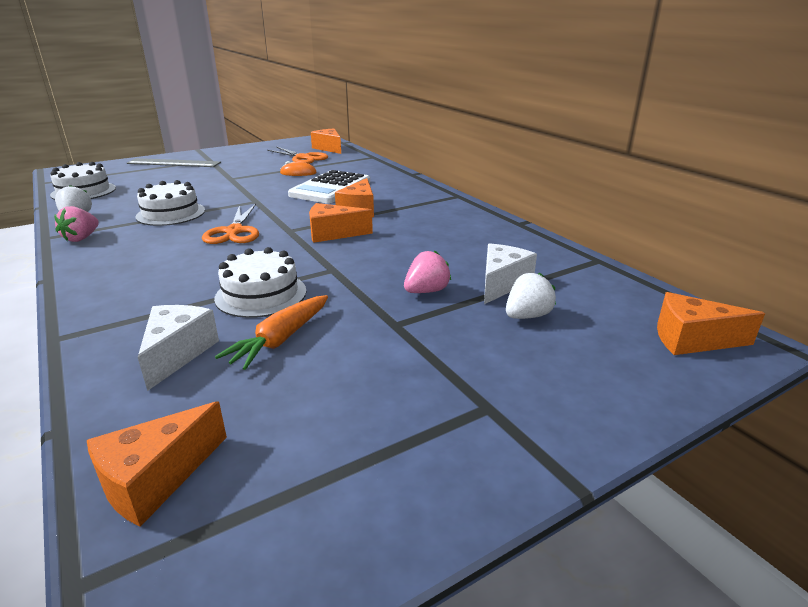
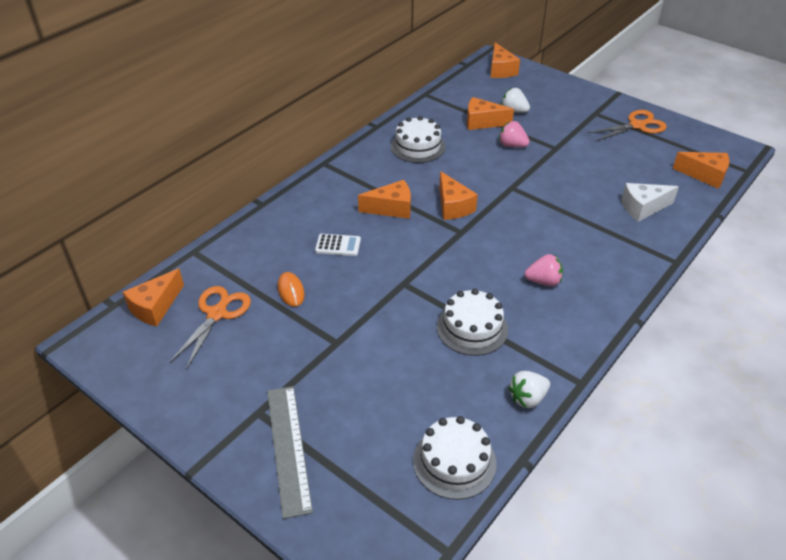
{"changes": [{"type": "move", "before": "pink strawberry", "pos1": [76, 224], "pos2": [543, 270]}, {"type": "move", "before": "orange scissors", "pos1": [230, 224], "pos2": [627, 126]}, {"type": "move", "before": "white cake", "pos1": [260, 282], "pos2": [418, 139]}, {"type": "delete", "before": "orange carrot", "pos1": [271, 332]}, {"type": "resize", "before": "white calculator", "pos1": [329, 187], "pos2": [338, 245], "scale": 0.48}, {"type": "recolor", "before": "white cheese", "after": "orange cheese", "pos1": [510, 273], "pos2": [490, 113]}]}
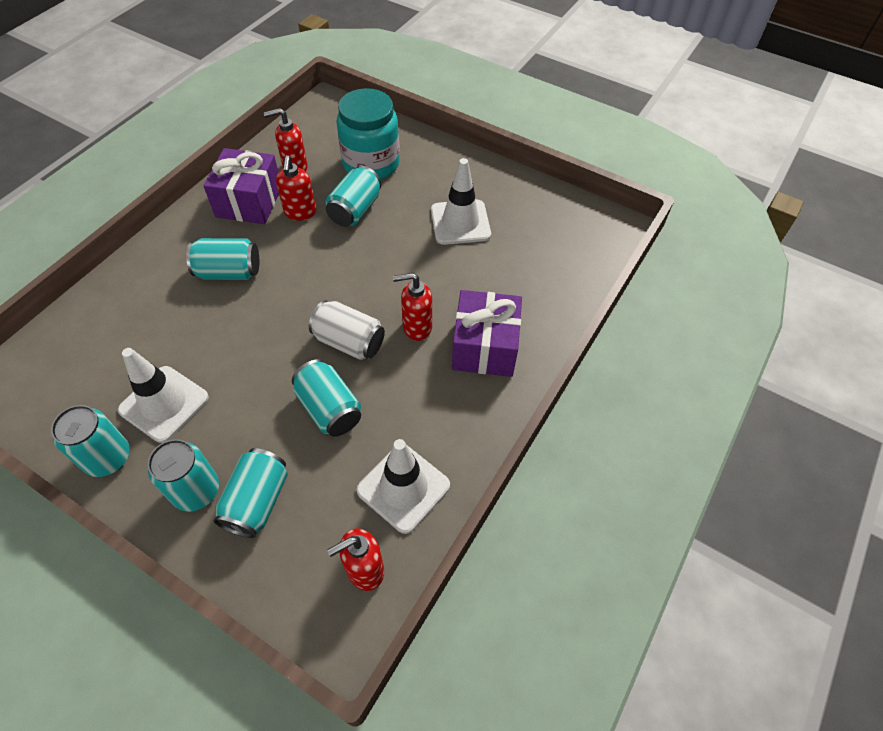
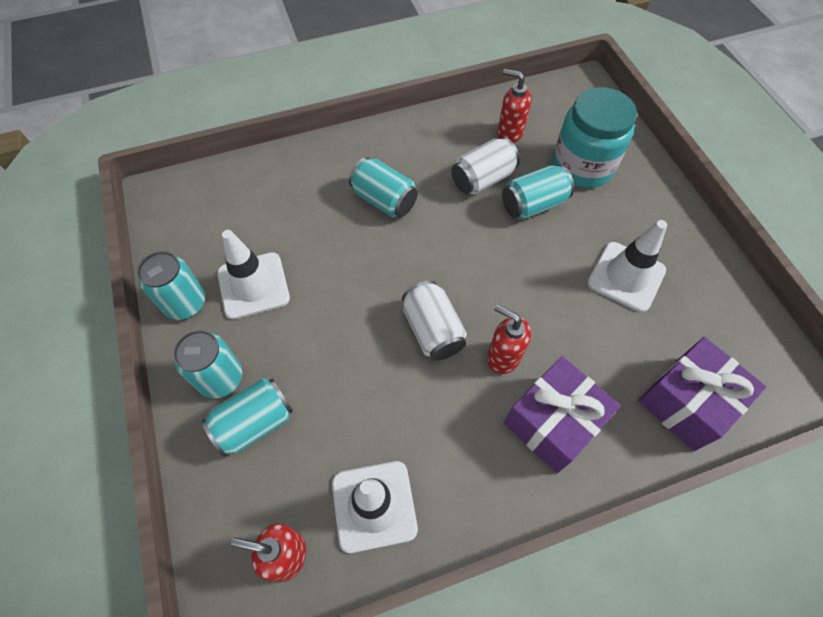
{"changes": [{"type": "move", "before": "purple gift", "pos1": [241, 186], "pos2": [702, 394]}, {"type": "replace", "before": "red soap dispenser", "after": "white can", "pos1": [296, 188], "pos2": [485, 166]}, {"type": "delete", "before": "turquoise can", "pos1": [326, 398]}]}
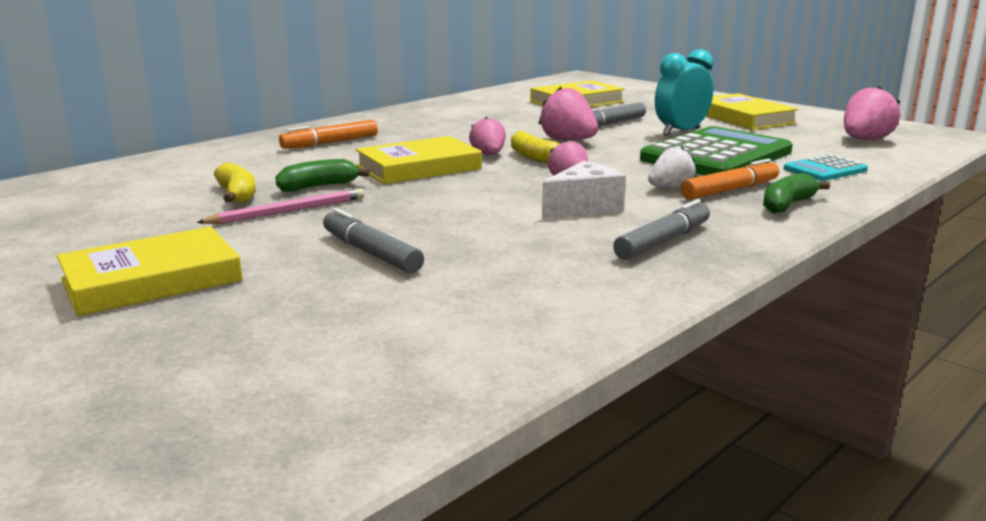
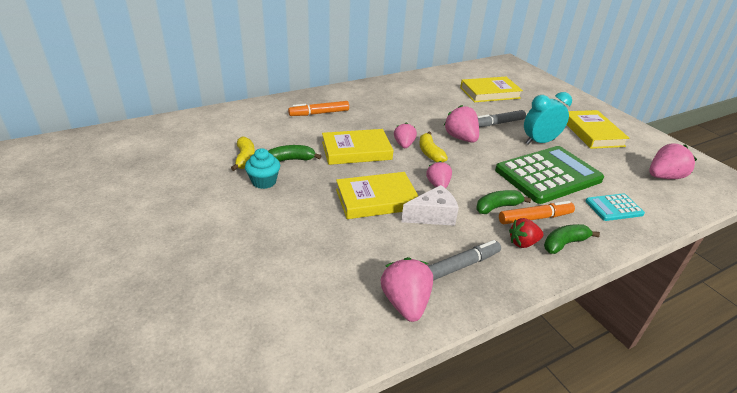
{"changes": [{"type": "move", "before": "yellow book", "pos1": [150, 271], "pos2": [377, 195]}, {"type": "replace", "before": "pink pencil", "after": "turquoise cupcake", "pos1": [280, 206], "pos2": [262, 168]}, {"type": "delete", "before": "grey marker", "pos1": [373, 240]}, {"type": "replace", "before": "white strawberry", "after": "green banana", "pos1": [672, 167], "pos2": [503, 202]}, {"type": "insert", "after": "pink strawberry", "pos2": [407, 289]}, {"type": "insert", "after": "red strawberry", "pos2": [526, 233]}]}
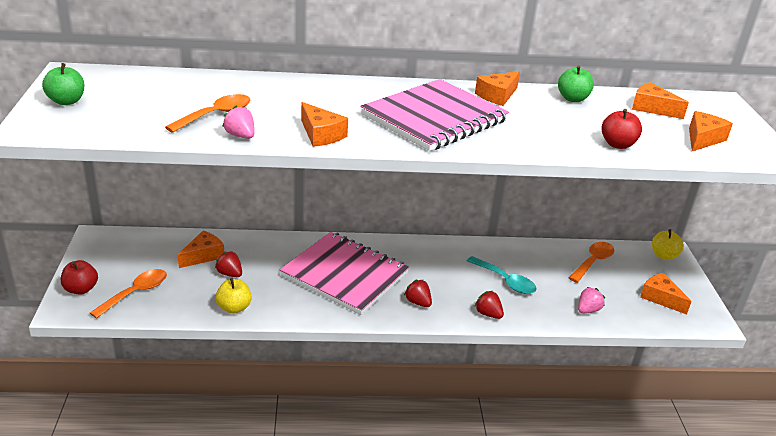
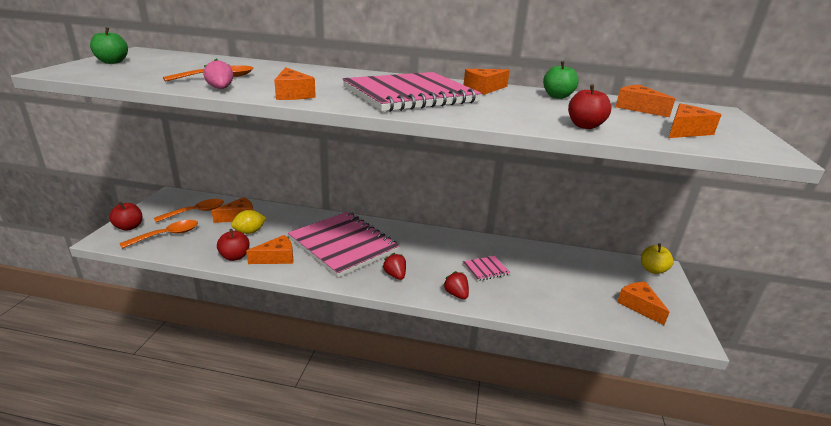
{"changes": [{"type": "replace", "before": "red strawberry", "after": "yellow lemon", "pos1": [228, 264], "pos2": [248, 222]}, {"type": "recolor", "before": "yellow apple", "after": "red apple", "pos1": [233, 296], "pos2": [233, 245]}, {"type": "replace", "before": "turquoise spoon", "after": "pink notebook", "pos1": [501, 275], "pos2": [486, 268]}, {"type": "move", "before": "orange spoon", "pos1": [591, 262], "pos2": [189, 210]}, {"type": "delete", "before": "pink strawberry", "pos1": [591, 300]}, {"type": "insert", "after": "orange cheese", "pos2": [269, 249]}]}
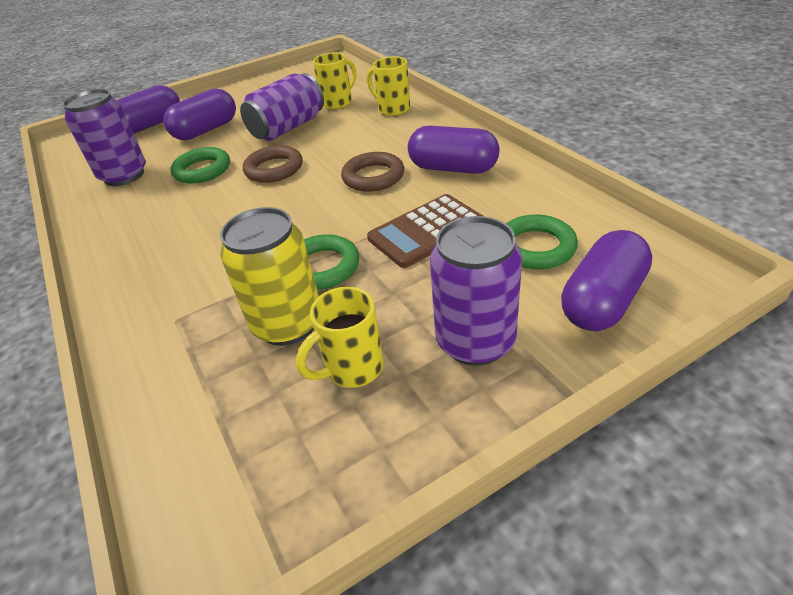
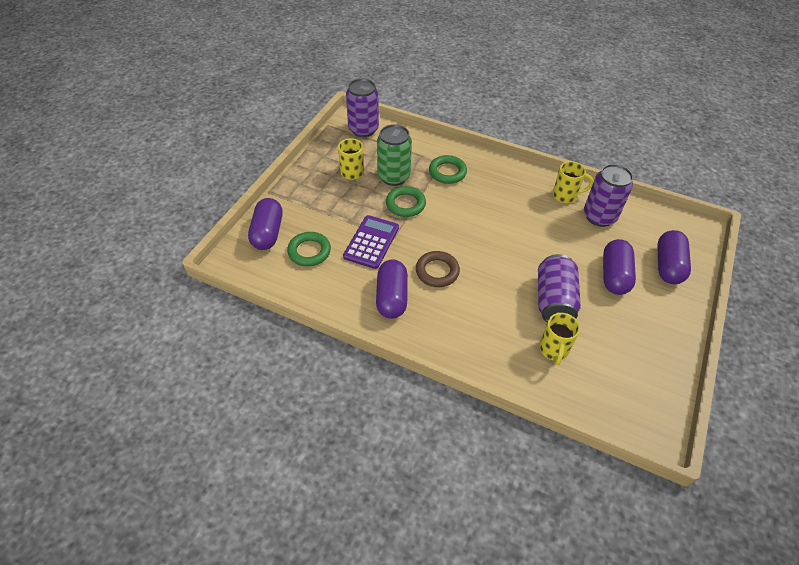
{"changes": [{"type": "move", "before": "green ring", "pos1": [200, 165], "pos2": [448, 169]}, {"type": "recolor", "before": "yellow can", "after": "green can", "pos1": [269, 276], "pos2": [394, 155]}, {"type": "delete", "before": "brown ring", "pos1": [273, 164]}, {"type": "move", "before": "yellow mug", "pos1": [388, 86], "pos2": [573, 182]}, {"type": "recolor", "before": "brown calculator", "after": "purple calculator", "pos1": [425, 231], "pos2": [371, 242]}, {"type": "rotate", "before": "purple capsule", "pos1": [454, 150], "pos2": [392, 289], "turn": -75}, {"type": "move", "before": "purple can", "pos1": [476, 291], "pos2": [362, 107]}]}
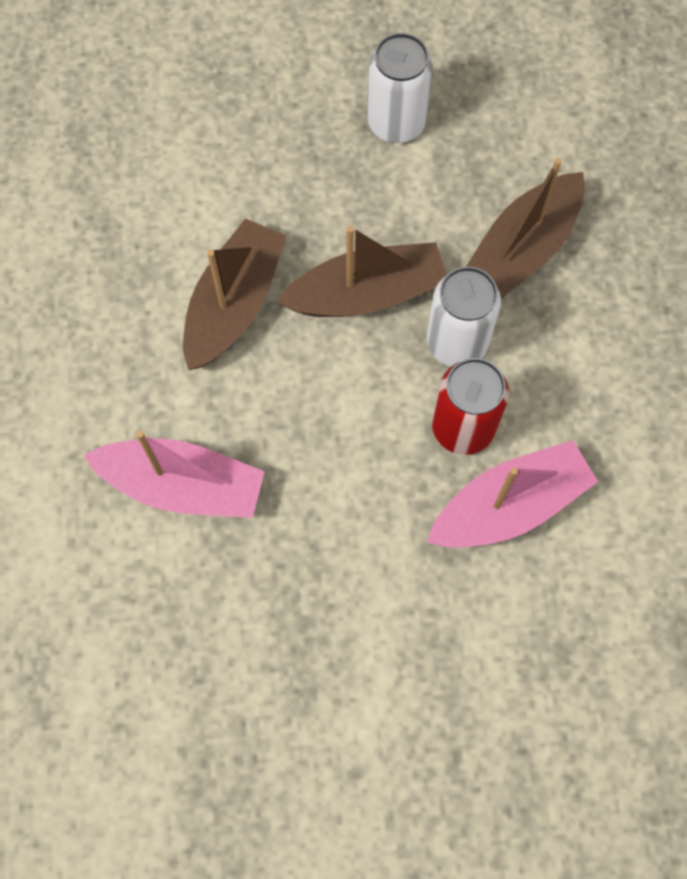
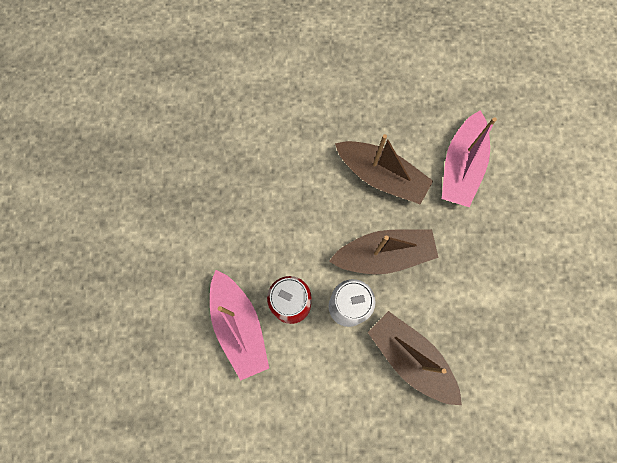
{"changes": [{"type": "move", "before": "pink boat", "pos1": [174, 474], "pos2": [469, 158]}, {"type": "rotate", "before": "brown boat", "pos1": [361, 271], "pos2": [383, 251], "turn": -90}, {"type": "delete", "before": "white can", "pos1": [400, 88]}]}
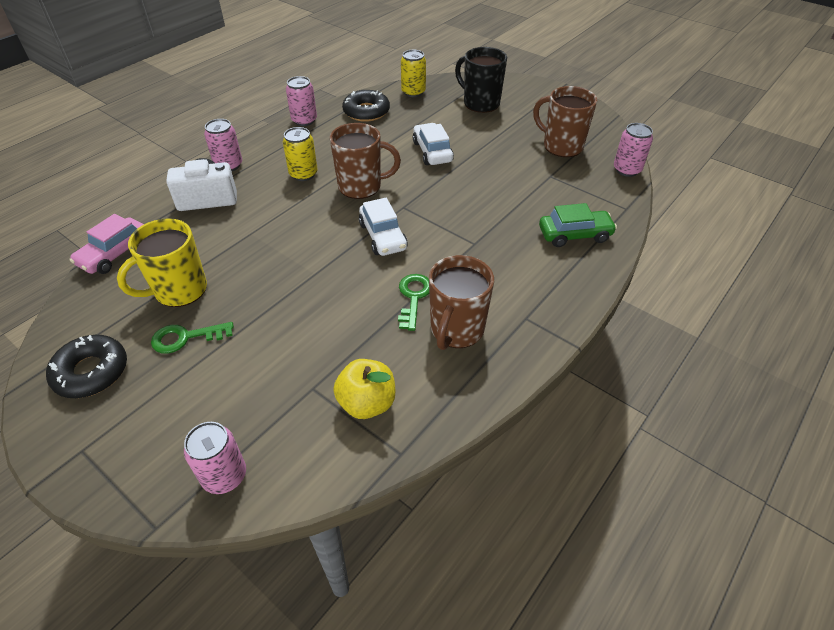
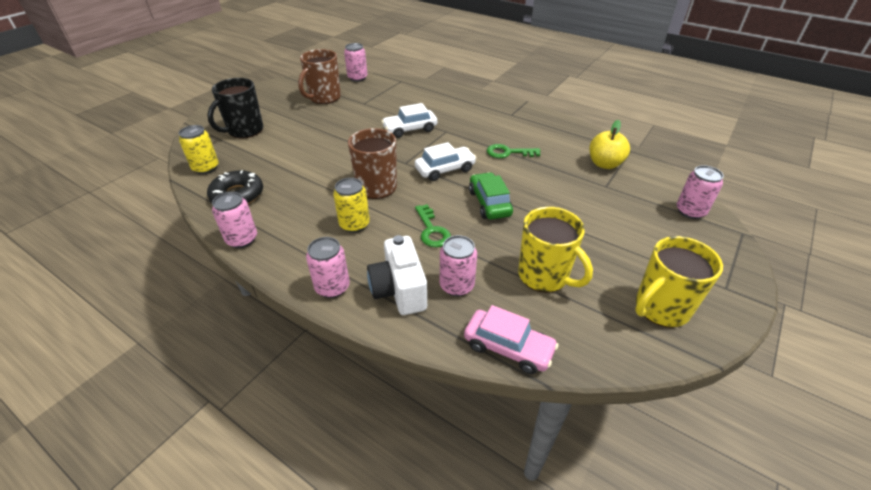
{"changes": [{"type": "replace", "before": "black donut", "after": "yellow mug", "pos1": [86, 366], "pos2": [679, 282]}, {"type": "move", "before": "green key", "pos1": [192, 338], "pos2": [433, 225]}, {"type": "move", "before": "white car", "pos1": [433, 144], "pos2": [409, 120]}, {"type": "delete", "before": "brown mug", "pos1": [461, 302]}, {"type": "move", "before": "green car", "pos1": [578, 225], "pos2": [491, 196]}, {"type": "insert", "after": "pink can", "pos2": [458, 265]}]}
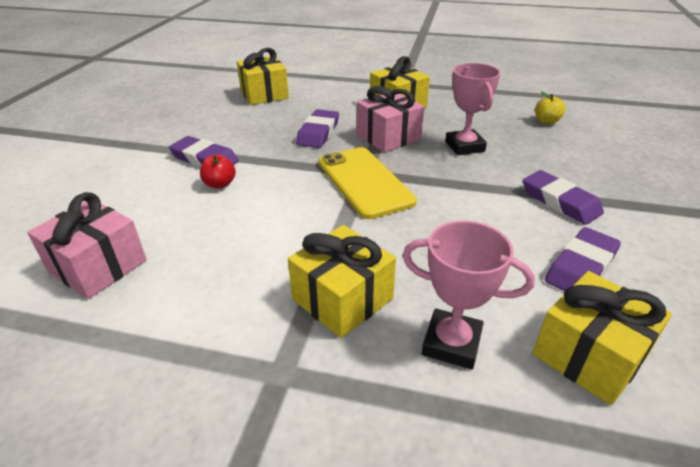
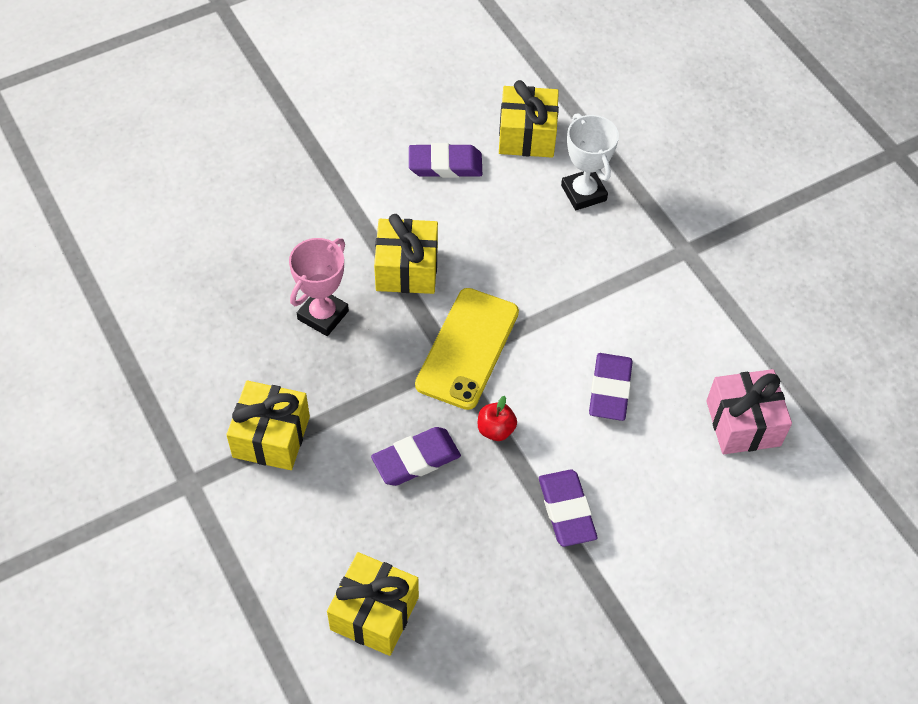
{"changes": [{"type": "move", "before": "red apple", "pos1": [218, 172], "pos2": [497, 418]}, {"type": "move", "before": "yellow gift", "pos1": [342, 281], "pos2": [406, 254]}, {"type": "delete", "before": "pink gift", "pos1": [390, 119]}, {"type": "recolor", "before": "pink trophy", "after": "white trophy", "pos1": [468, 295], "pos2": [590, 161]}, {"type": "move", "before": "purple eraser", "pos1": [563, 197], "pos2": [611, 387]}, {"type": "delete", "before": "yellow apple", "pos1": [550, 107]}]}
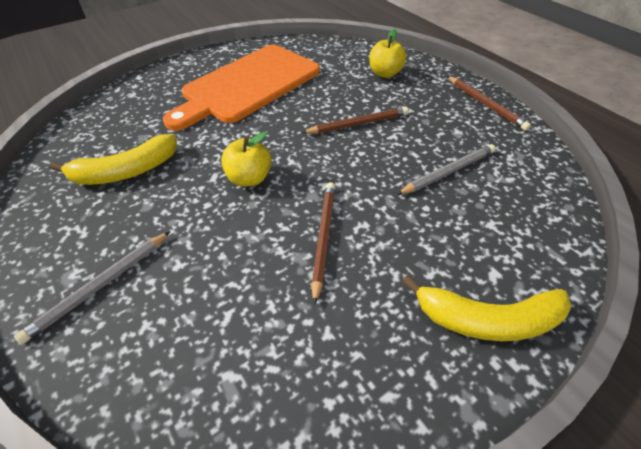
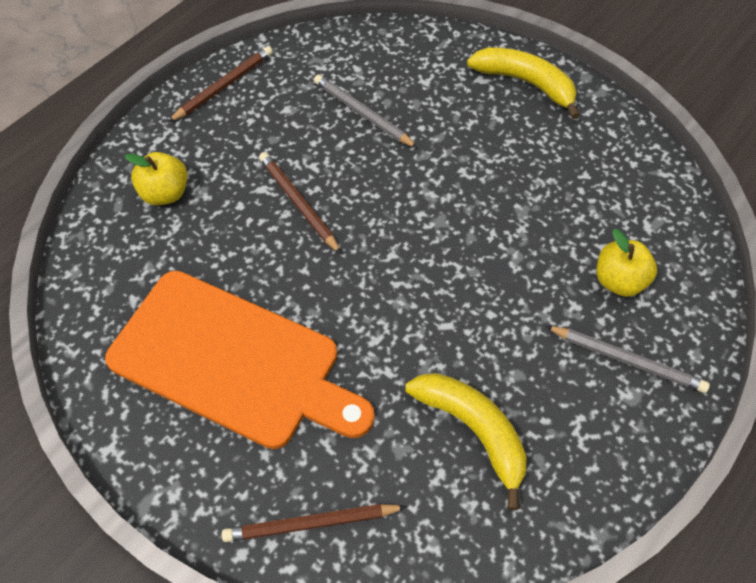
{"changes": [{"type": "move", "before": "yellow apple", "pos1": [246, 159], "pos2": [627, 263]}, {"type": "move", "before": "brown pencil", "pos1": [323, 243], "pos2": [314, 523]}, {"type": "rotate", "before": "yellow banana", "pos1": [487, 308], "pos2": [523, 83], "turn": -45}]}
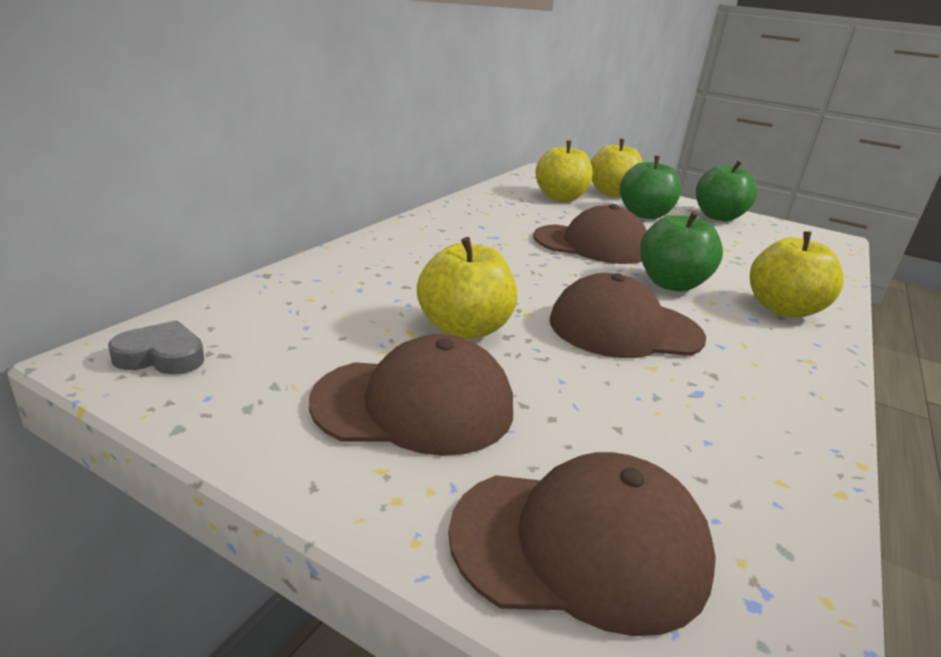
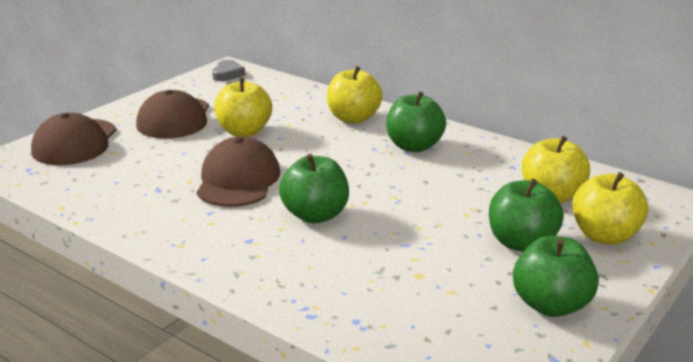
{"changes": [{"type": "delete", "before": "brown cap", "pos1": [590, 234]}, {"type": "move", "before": "yellow apple", "pos1": [797, 274], "pos2": [354, 94]}, {"type": "insert", "after": "green apple", "pos2": [416, 121]}]}
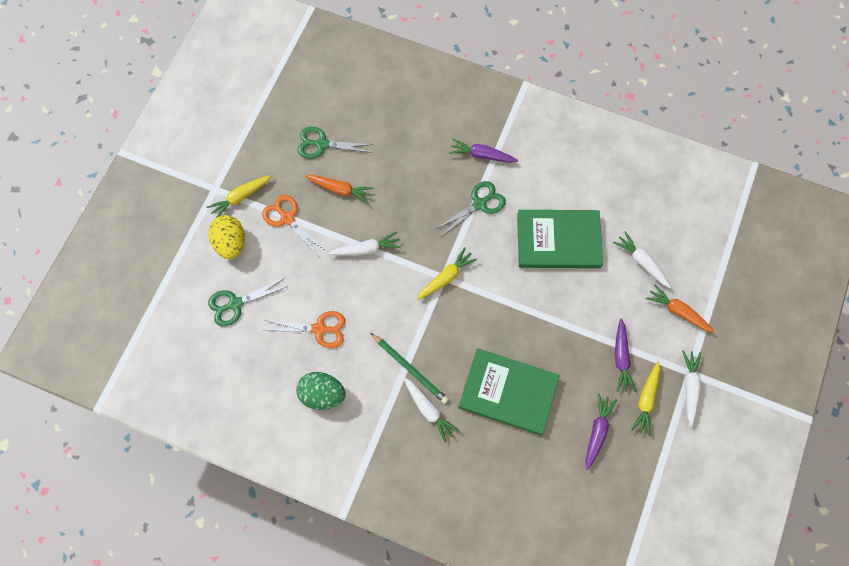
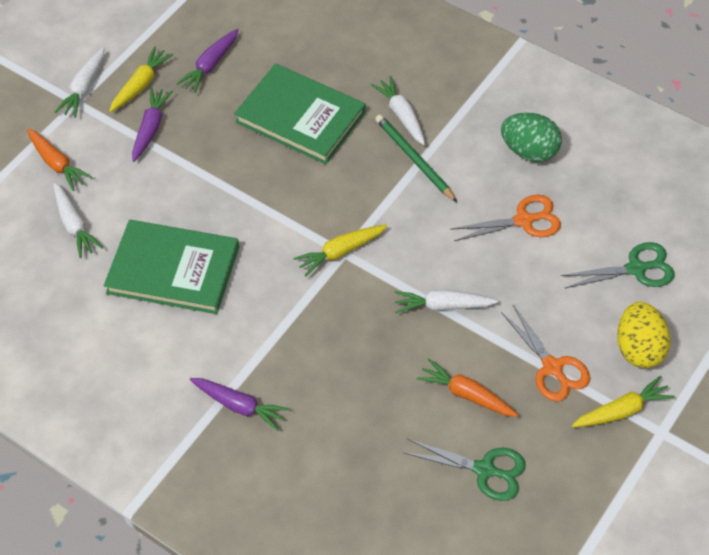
{"changes": [{"type": "rotate", "before": "orange scissors", "pos1": [304, 329], "pos2": [505, 218], "turn": 150}, {"type": "delete", "before": "green scissors", "pos1": [470, 208]}]}
